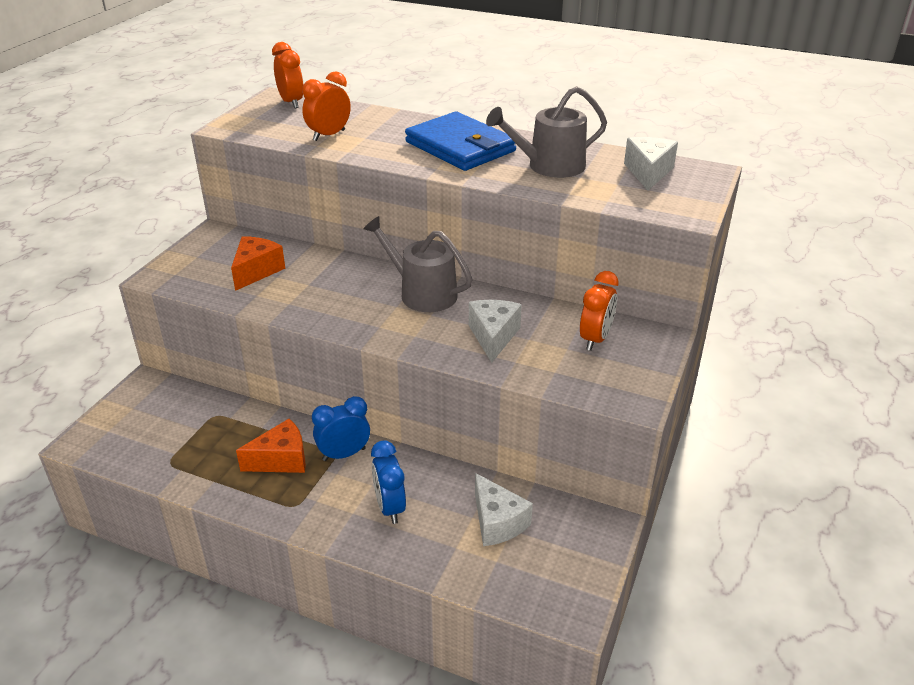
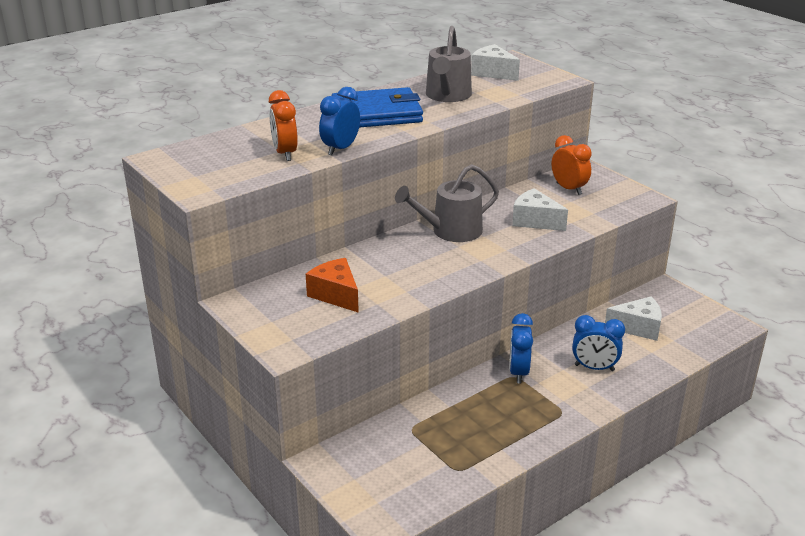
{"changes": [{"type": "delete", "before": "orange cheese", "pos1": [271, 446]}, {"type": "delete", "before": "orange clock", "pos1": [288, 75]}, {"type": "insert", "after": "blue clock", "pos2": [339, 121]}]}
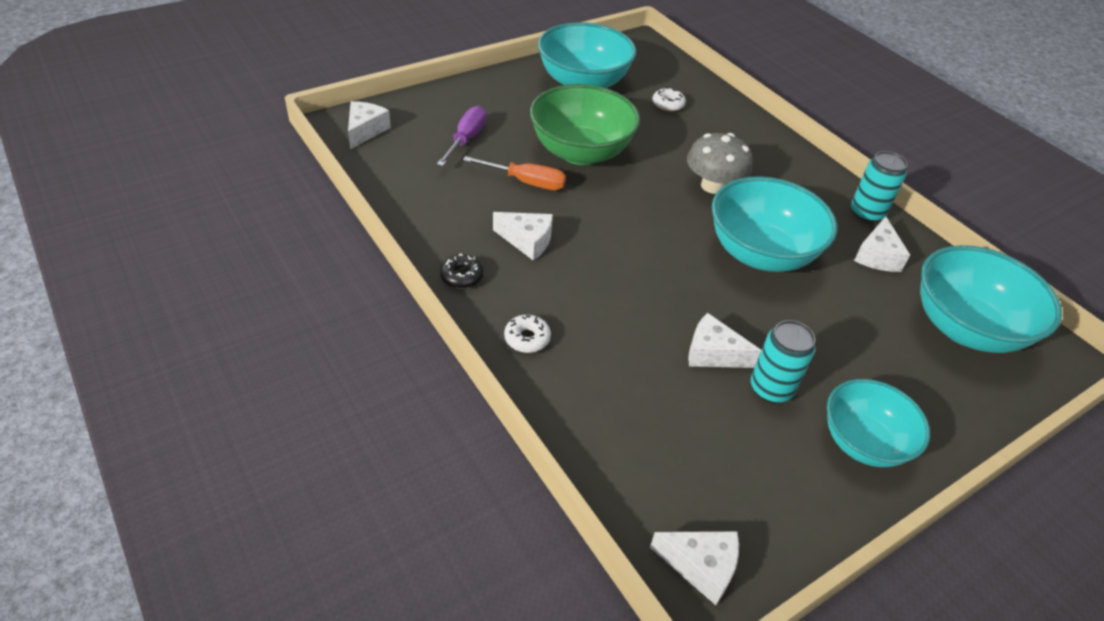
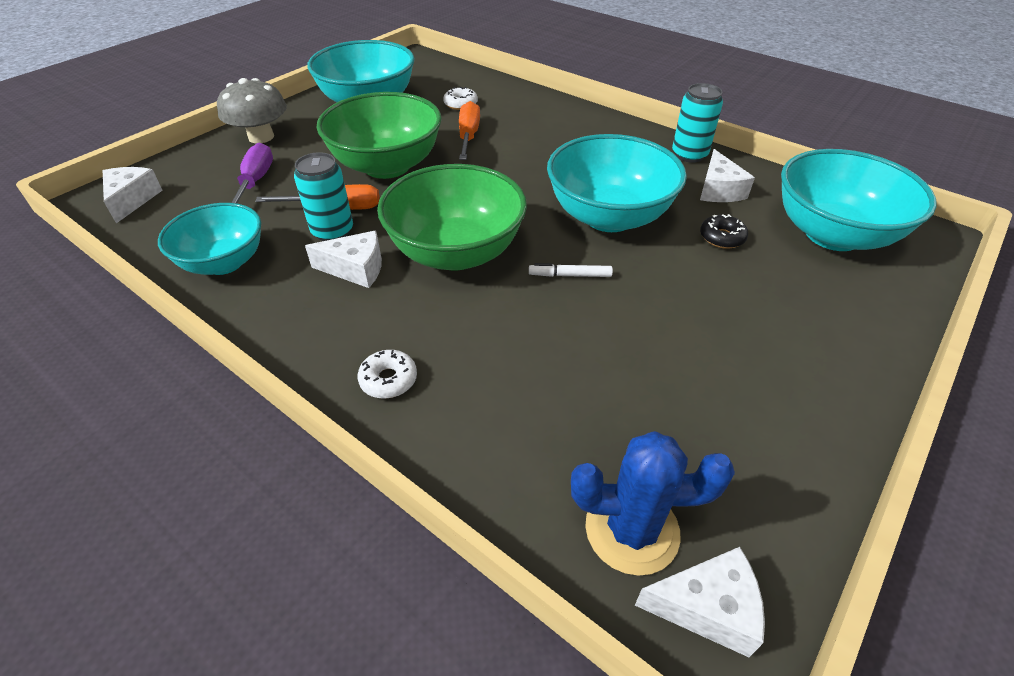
{"changes": [{"type": "move", "before": "black donut", "pos1": [462, 271], "pos2": [724, 231]}, {"type": "move", "before": "grey mushroom", "pos1": [720, 163], "pos2": [252, 110]}, {"type": "delete", "before": "white cheese", "pos1": [724, 340]}, {"type": "move", "before": "turquoise can", "pos1": [783, 361], "pos2": [323, 196]}, {"type": "move", "before": "turquoise bowl", "pos1": [878, 423], "pos2": [209, 239]}, {"type": "insert", "after": "green bowl", "pos2": [452, 217]}, {"type": "insert", "after": "orange screwdriver", "pos2": [469, 130]}, {"type": "insert", "after": "white marker", "pos2": [571, 270]}, {"type": "insert", "after": "blue cactus", "pos2": [653, 503]}]}
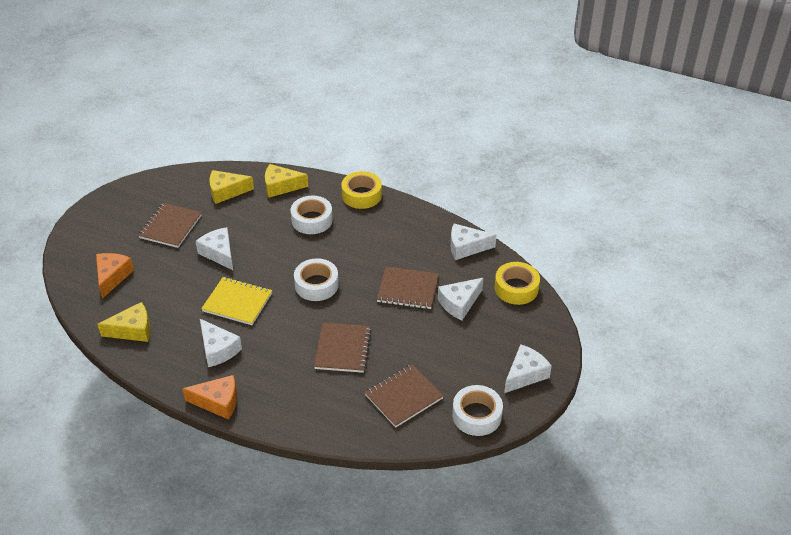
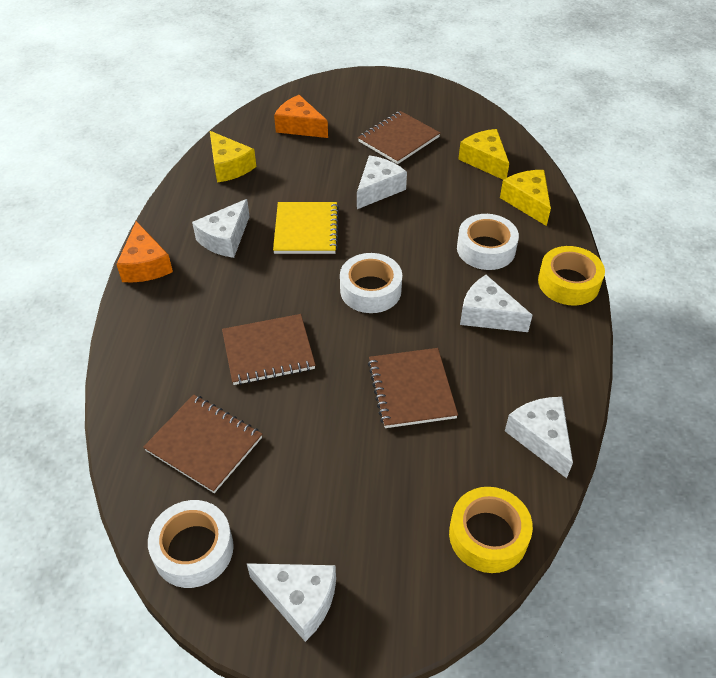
{"changes": [{"type": "rotate", "before": "orange cheese", "pos1": [115, 276], "pos2": [301, 116], "turn": -135}, {"type": "rotate", "before": "brown notebook", "pos1": [170, 225], "pos2": [399, 137], "turn": -45}, {"type": "move", "before": "white cheese", "pos1": [460, 299], "pos2": [496, 303]}]}
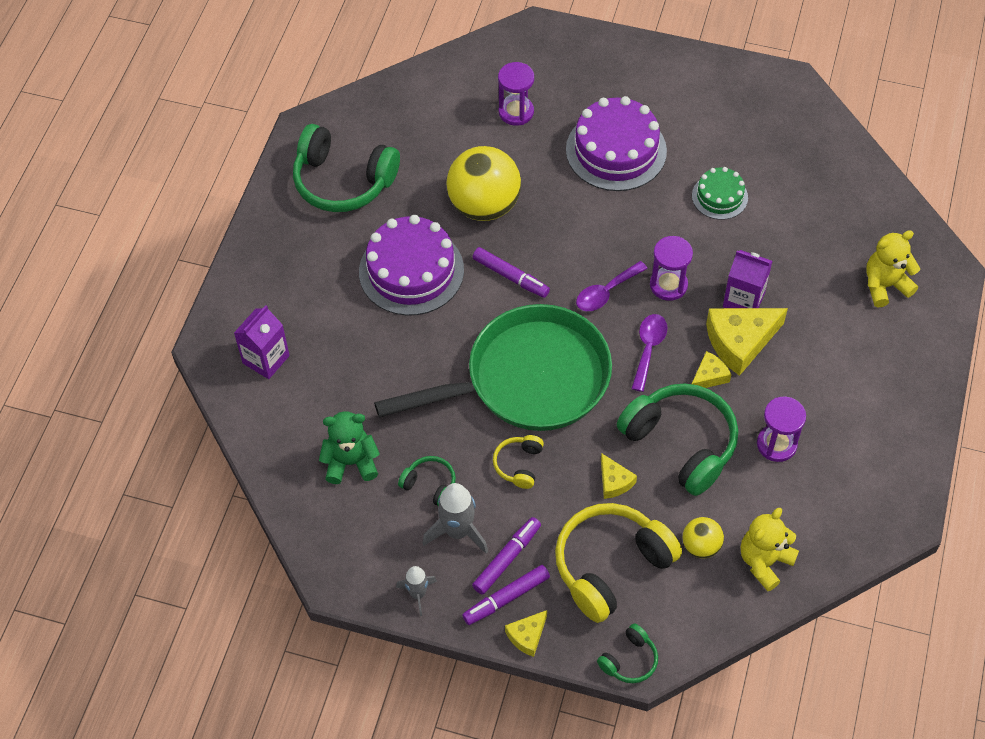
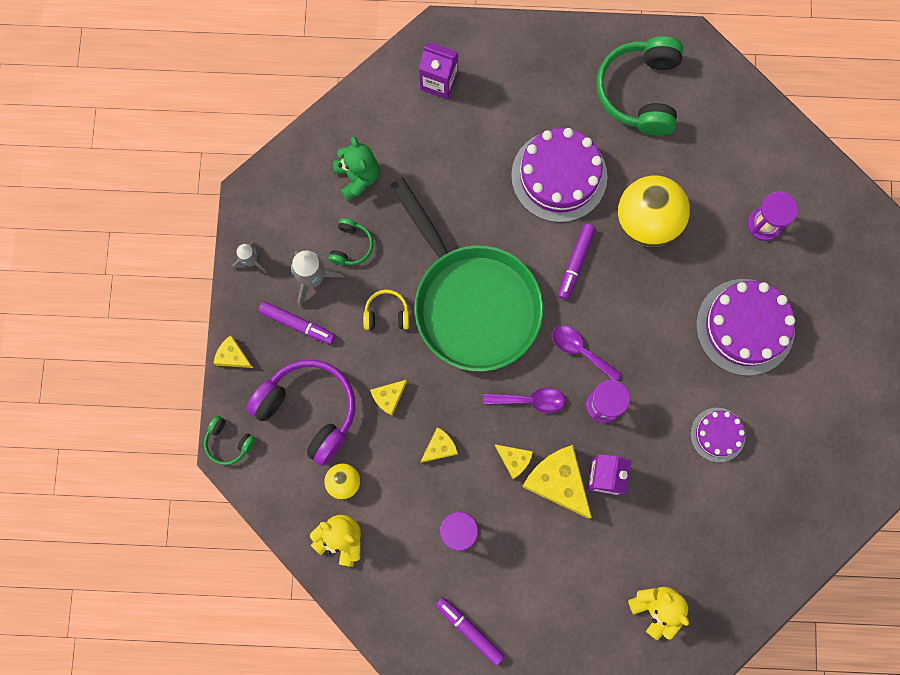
{"changes": [{"type": "move", "before": "purple marker", "pos1": [506, 595], "pos2": [470, 631]}, {"type": "recolor", "before": "yellow headphones", "after": "purple headphones", "pos1": [618, 563], "pos2": [300, 413]}, {"type": "replace", "before": "green headphones", "after": "yellow cheese", "pos1": [677, 439], "pos2": [439, 445]}, {"type": "recolor", "before": "green cake", "after": "purple cake", "pos1": [720, 193], "pos2": [717, 435]}]}
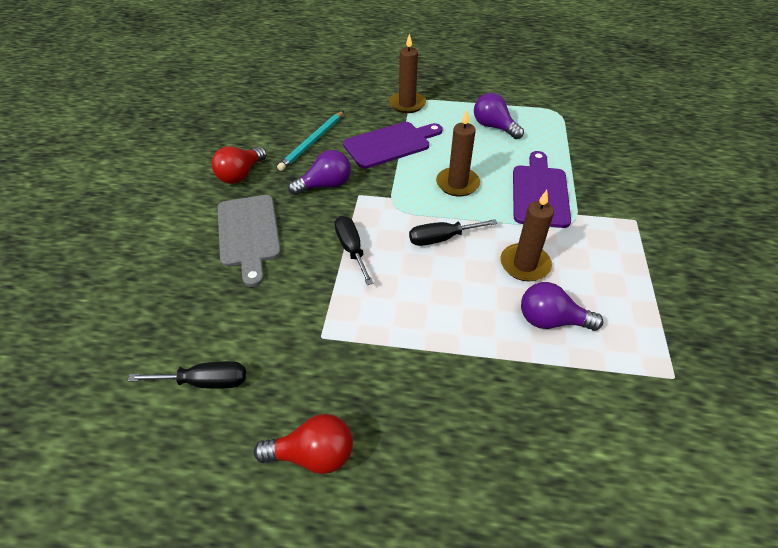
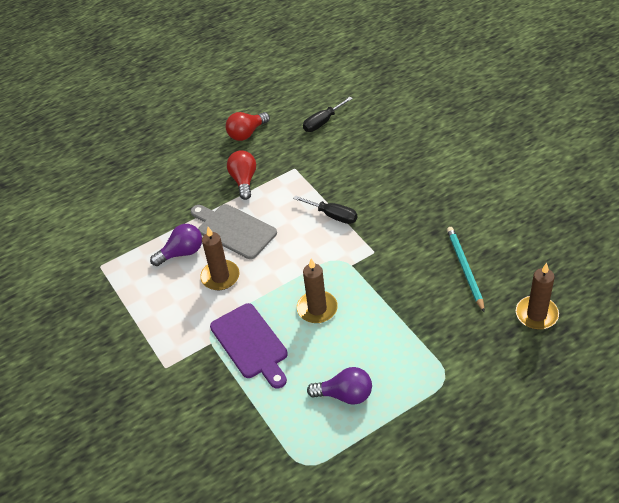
{"changes": [{"type": "move", "before": "red light bulb", "pos1": [239, 165], "pos2": [241, 175]}, {"type": "move", "before": "grey cutting board", "pos1": [249, 241], "pos2": [234, 231]}, {"type": "delete", "before": "purple light bulb", "pos1": [319, 172]}, {"type": "delete", "before": "purple cutting board", "pos1": [393, 145]}, {"type": "move", "before": "brown candle", "pos1": [407, 73], "pos2": [537, 296]}, {"type": "delete", "before": "black screwdriver", "pos1": [453, 232]}]}
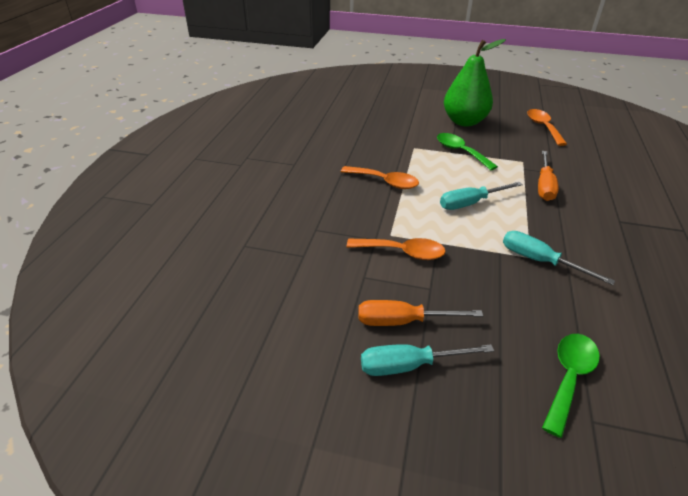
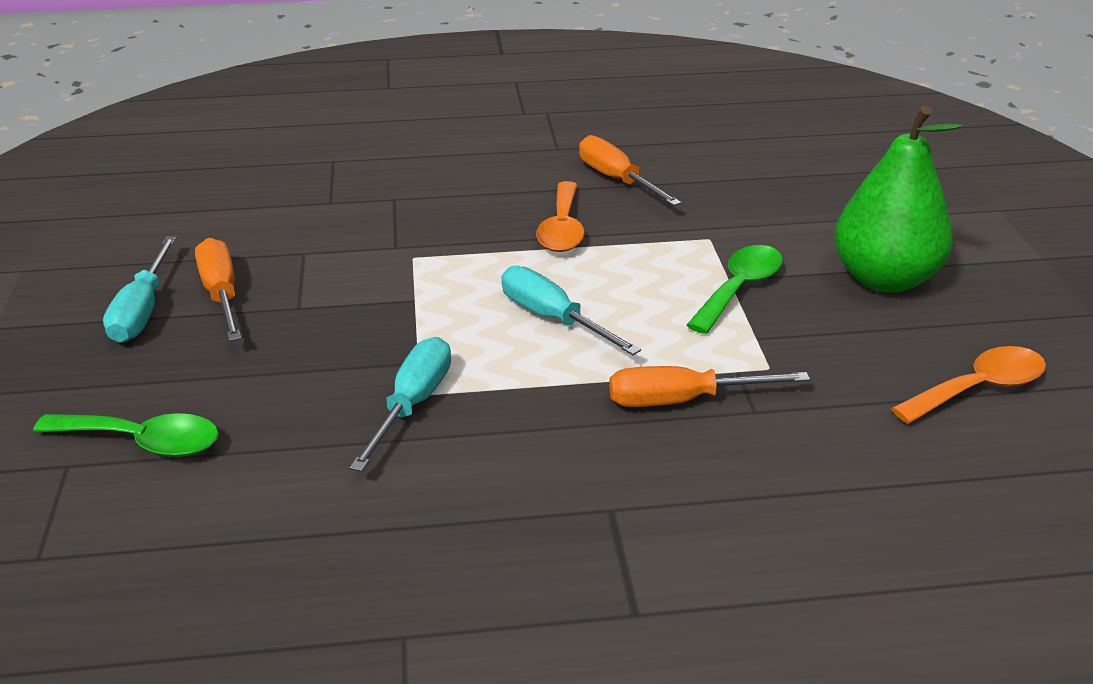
{"changes": [{"type": "delete", "before": "orange spoon", "pos1": [396, 249]}, {"type": "rotate", "before": "turquoise screwdriver", "pos1": [427, 360], "pos2": [140, 289], "turn": -150}, {"type": "insert", "after": "orange screwdriver", "pos2": [630, 170]}]}
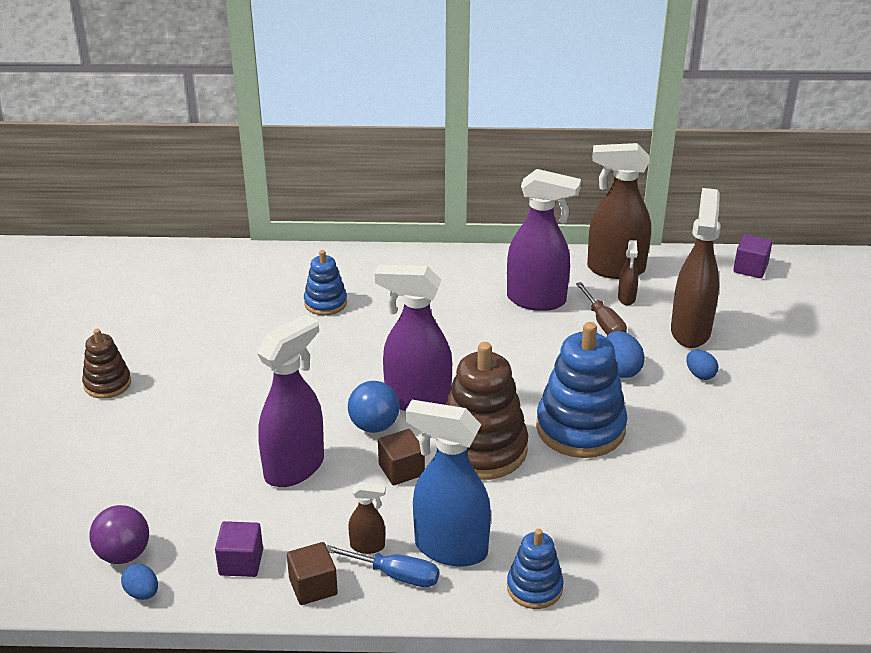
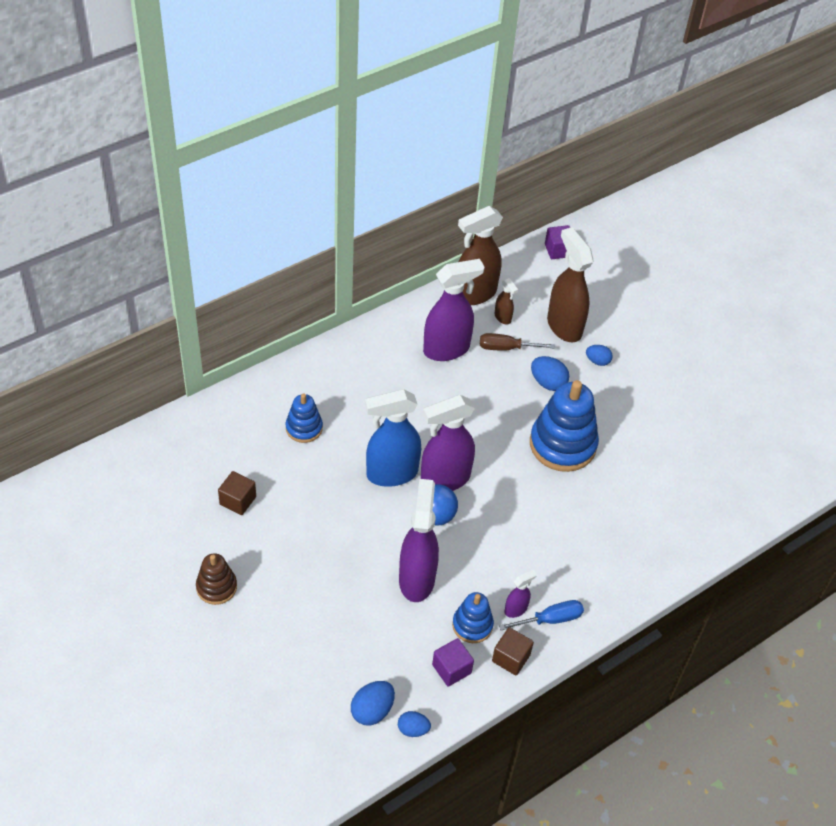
{"changes": [{"type": "replace", "before": "purple ball", "after": "blue egg", "pos1": [119, 534], "pos2": [373, 703]}, {"type": "recolor", "before": "brown spray bottle", "after": "purple spray bottle", "pos1": [367, 518], "pos2": [520, 593]}, {"type": "move", "before": "brown cube", "pos1": [401, 457], "pos2": [237, 493]}, {"type": "move", "before": "blue spray bottle", "pos1": [448, 483], "pos2": [393, 438]}, {"type": "delete", "before": "brown stacking toy", "pos1": [487, 411]}, {"type": "move", "before": "blue stacking toy", "pos1": [535, 569], "pos2": [473, 617]}, {"type": "rotate", "before": "brown screwdriver", "pos1": [601, 308], "pos2": [517, 342], "turn": 150}]}
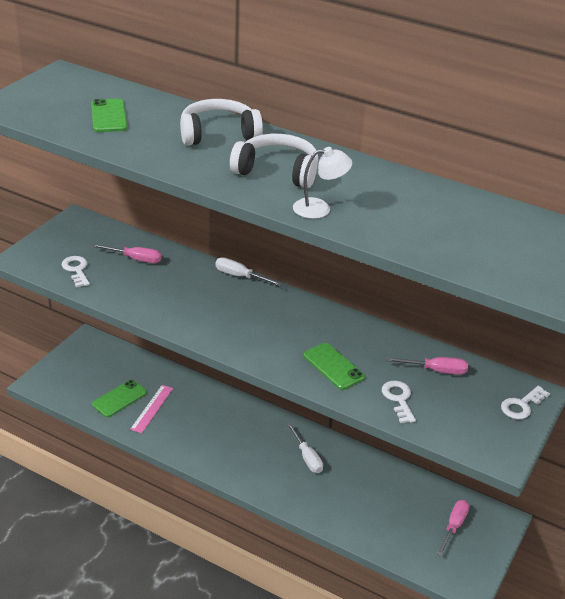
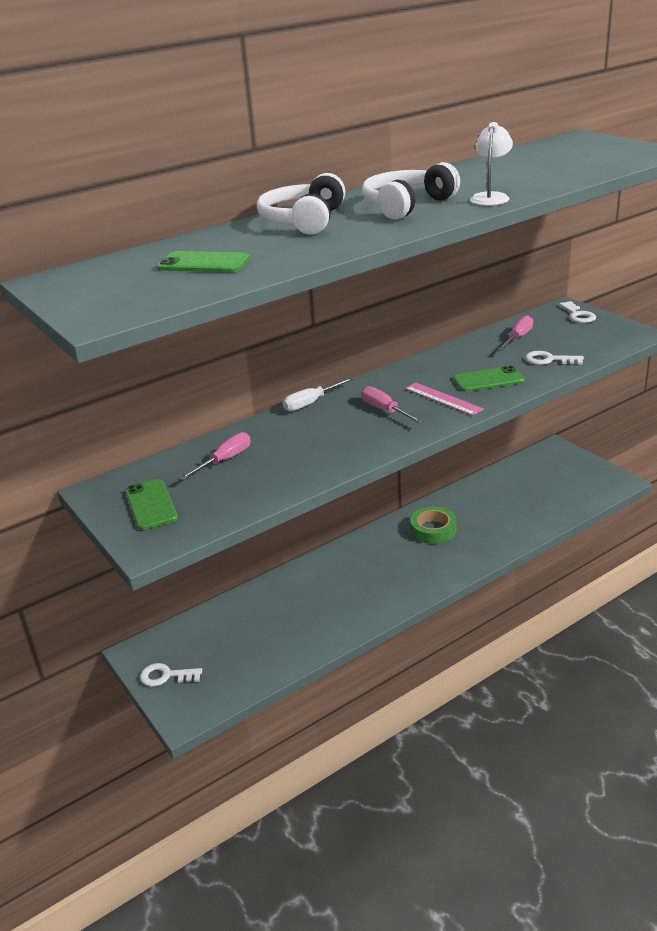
{"changes": [{"type": "move", "before": "white key", "pos1": [76, 271], "pos2": [171, 675]}, {"type": "move", "before": "green phone", "pos1": [119, 398], "pos2": [151, 504]}, {"type": "move", "before": "pink ruler", "pos1": [151, 409], "pos2": [444, 399]}, {"type": "replace", "before": "white screwdriver", "after": "green tape", "pos1": [305, 448], "pos2": [433, 525]}, {"type": "move", "before": "pink screwdriver", "pos1": [453, 528], "pos2": [392, 404]}]}
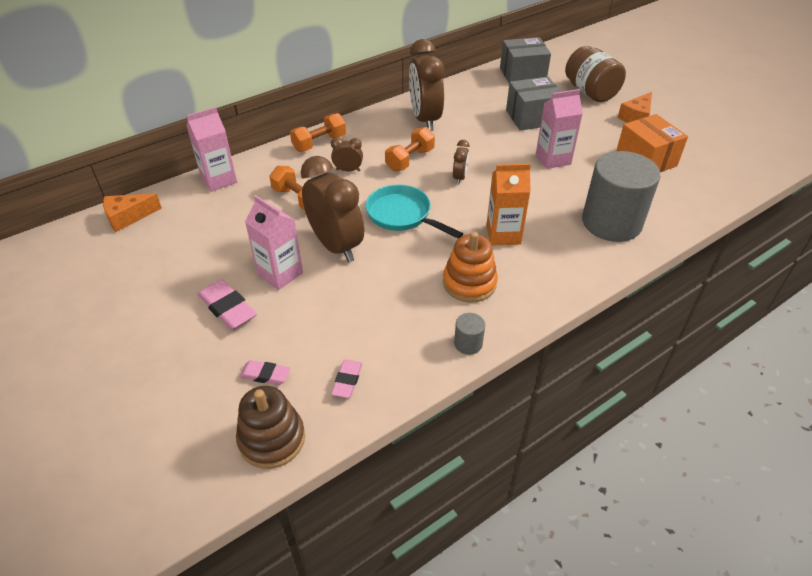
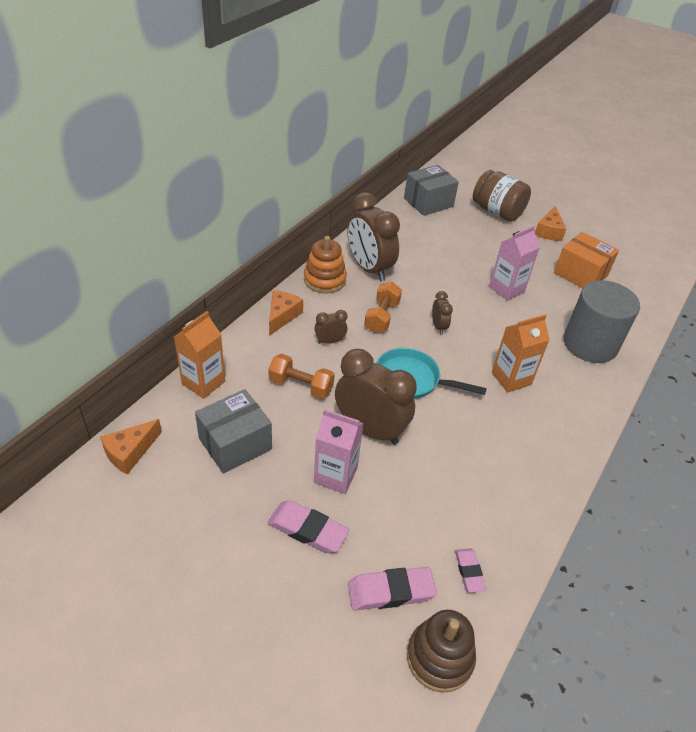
{"changes": [{"type": "recolor", "before": "pink carton", "after": "orange carton", "pos1": [211, 149], "pos2": [199, 355]}, {"type": "resize", "before": "pink eraser", "pos1": [264, 372], "pos2": [392, 588], "scale": 1.65}, {"type": "replace", "before": "orange dumbbell", "after": "orange cheese", "pos1": [318, 132], "pos2": [286, 313]}, {"type": "move", "before": "orange stacking toy", "pos1": [470, 267], "pos2": [325, 265]}, {"type": "delete", "before": "grey cylinder", "pos1": [469, 334]}, {"type": "move", "before": "grey box", "pos1": [533, 104], "pos2": [233, 431]}]}
